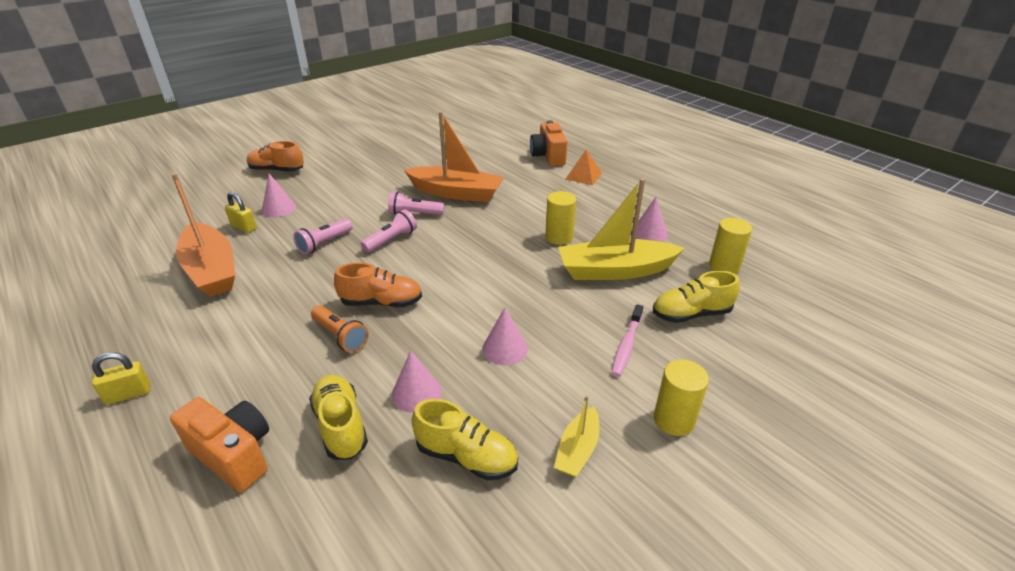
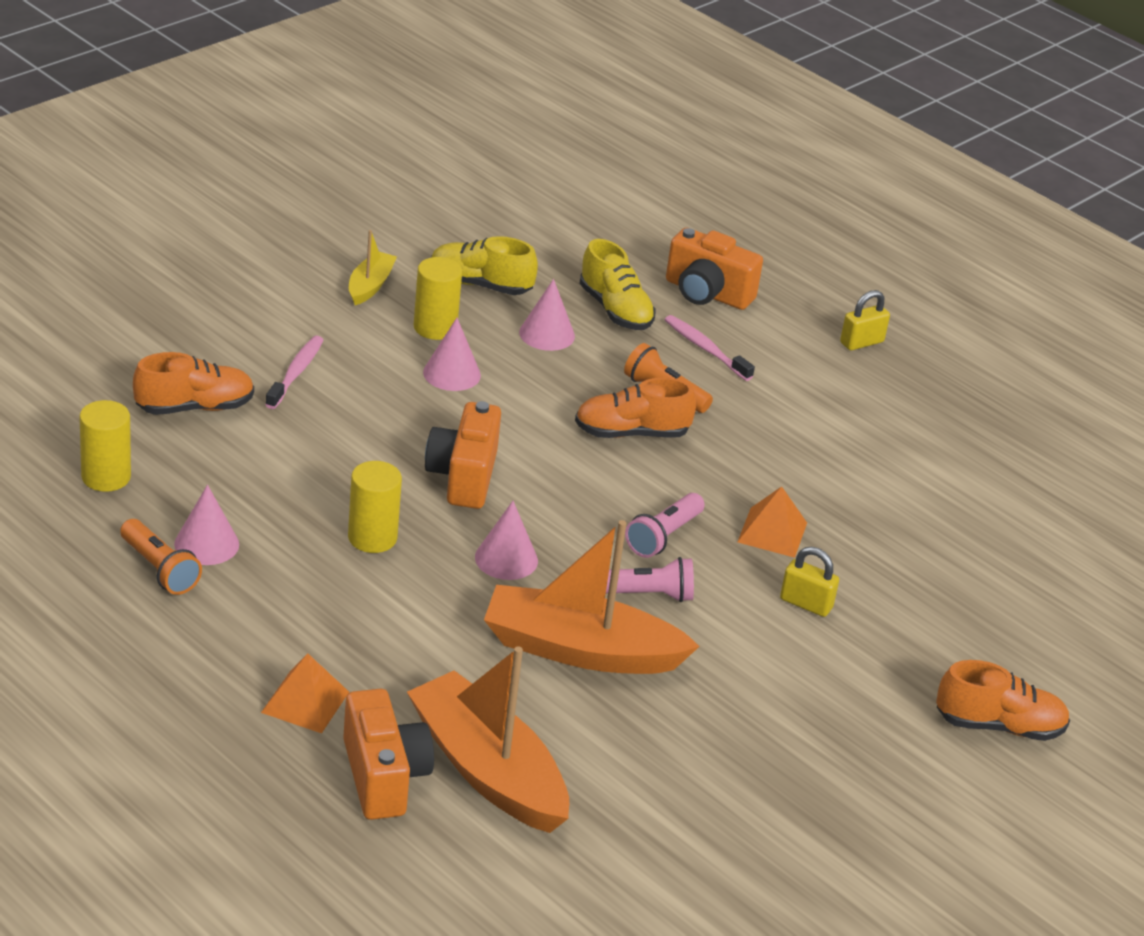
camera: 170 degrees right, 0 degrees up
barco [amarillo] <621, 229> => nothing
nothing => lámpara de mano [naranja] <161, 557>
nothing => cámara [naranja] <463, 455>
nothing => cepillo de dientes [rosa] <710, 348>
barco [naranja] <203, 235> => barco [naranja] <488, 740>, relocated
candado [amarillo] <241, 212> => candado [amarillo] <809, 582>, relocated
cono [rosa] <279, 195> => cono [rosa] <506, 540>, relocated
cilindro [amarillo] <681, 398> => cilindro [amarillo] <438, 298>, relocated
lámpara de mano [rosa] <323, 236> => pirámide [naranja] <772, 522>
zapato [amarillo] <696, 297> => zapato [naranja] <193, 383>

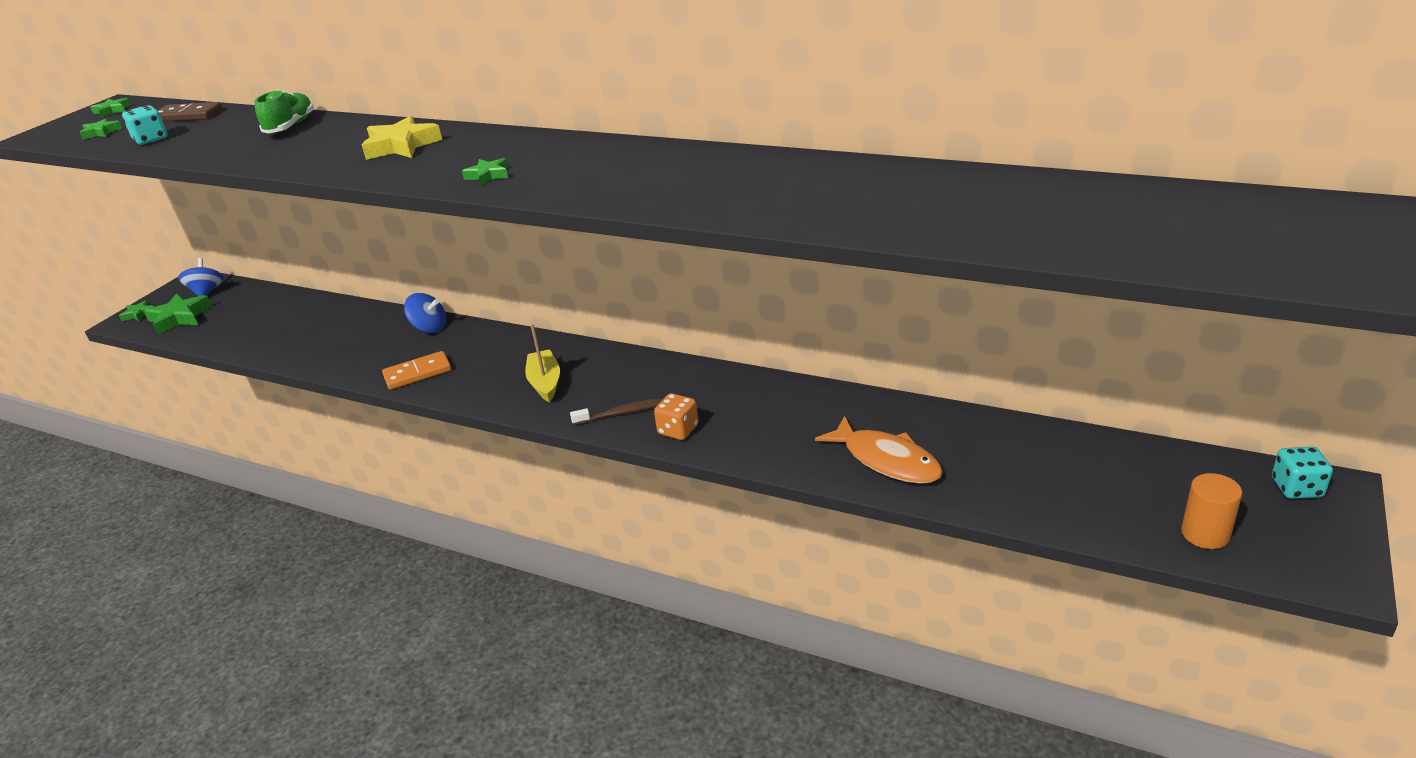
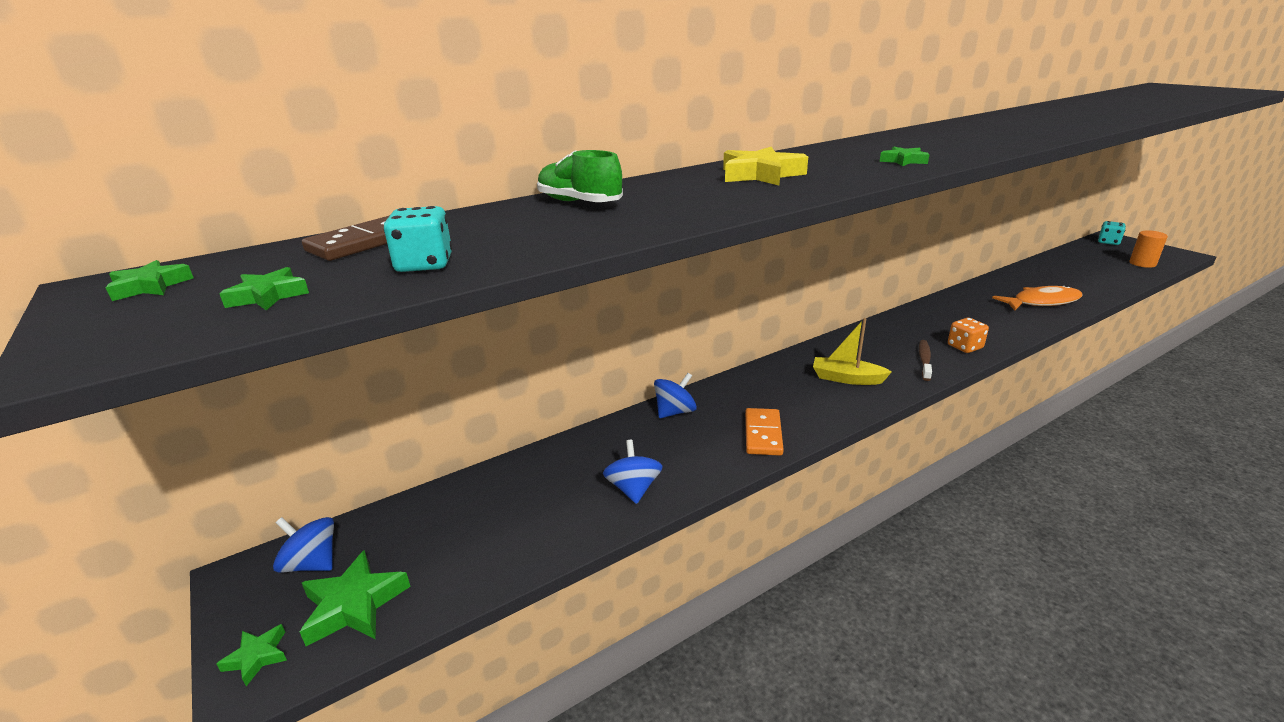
camera: 60 degrees left, 5 degrees down
nothing => peonza [azul] <632, 472>

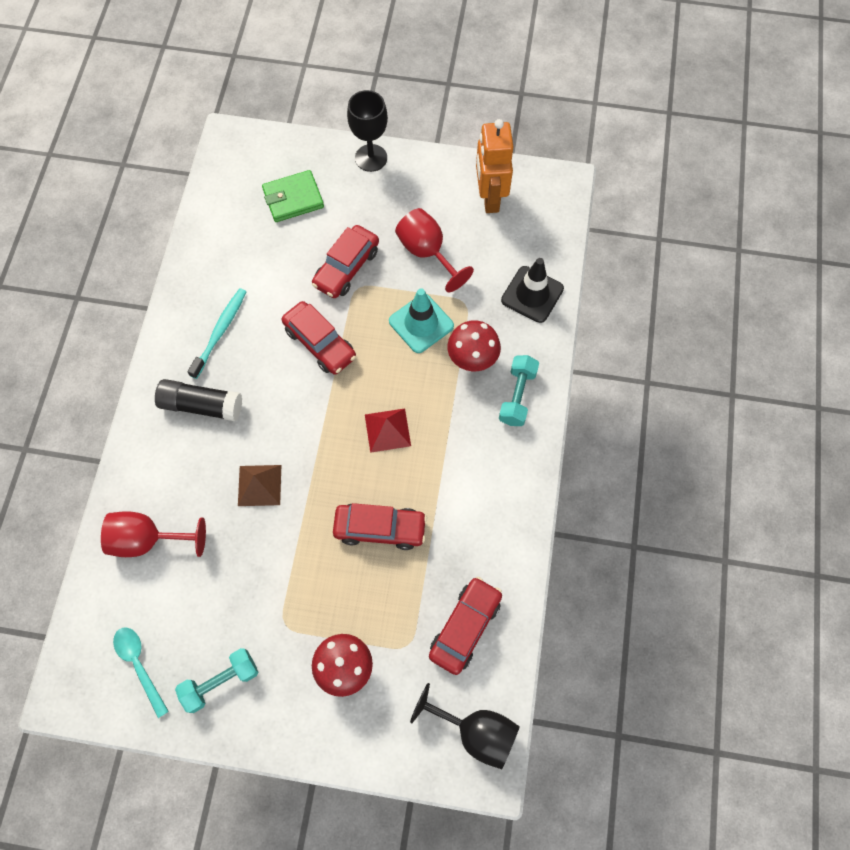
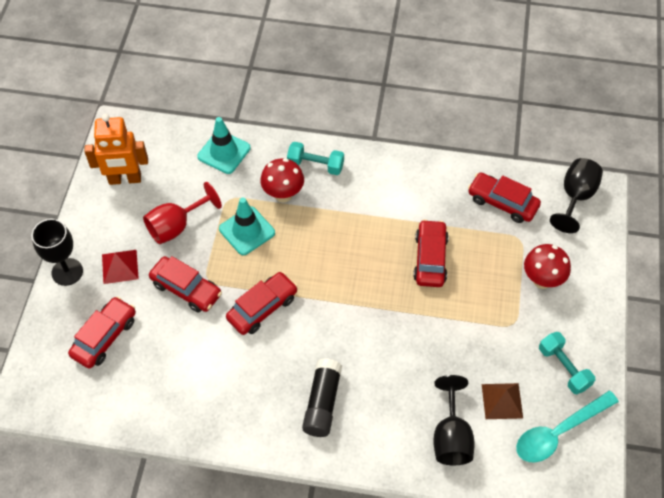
camera: 90 degrees left, 10 degrees down
cepillo de dientes [turquesa] <216, 333> => nothing
pirámide [marrón] <259, 485> => pirámide [marrón] <502, 401>, relocated
pirámide [rojo] <388, 430> => pirámide [rojo] <120, 267>, relocated
cartera [verde] <293, 196> => coche [rojo] <102, 332>
copa [rojo] <153, 534> => copa [negro] <454, 420>
cono de tráfico [negro] <532, 290> => cono de tráfico [turquesa] <224, 145>
cuchara [turquesa] <141, 672> => cuchara [turquesa] <567, 427>, x1.50

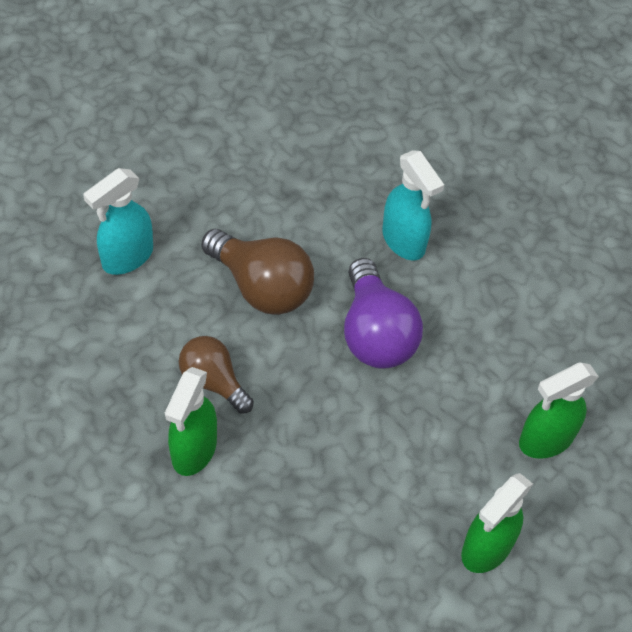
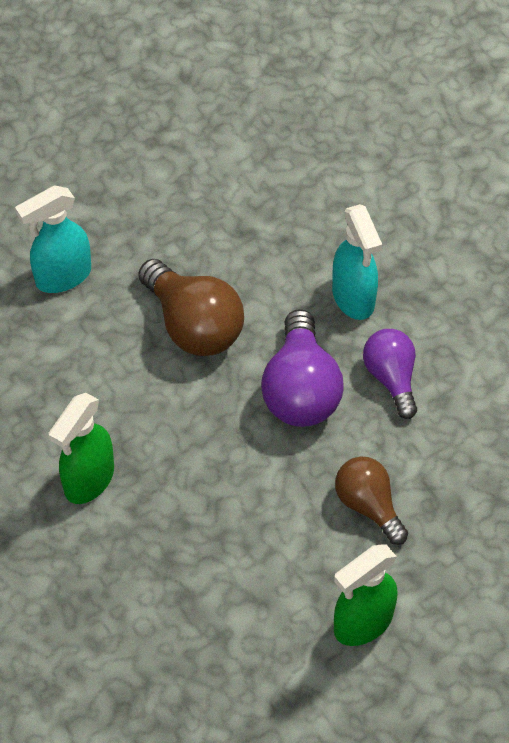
camera: 15 degrees right, 0 degrees up
pulverizador [verde] <559, 410> => nothing
nothing => bombilla [morado] <390, 374>
bombilla [marrón] <216, 375> => bombilla [marrón] <371, 501>, relocated

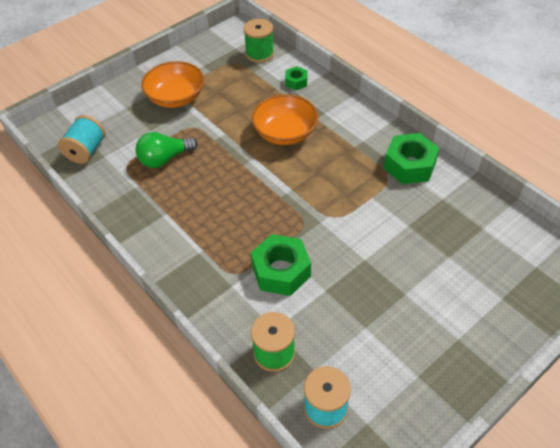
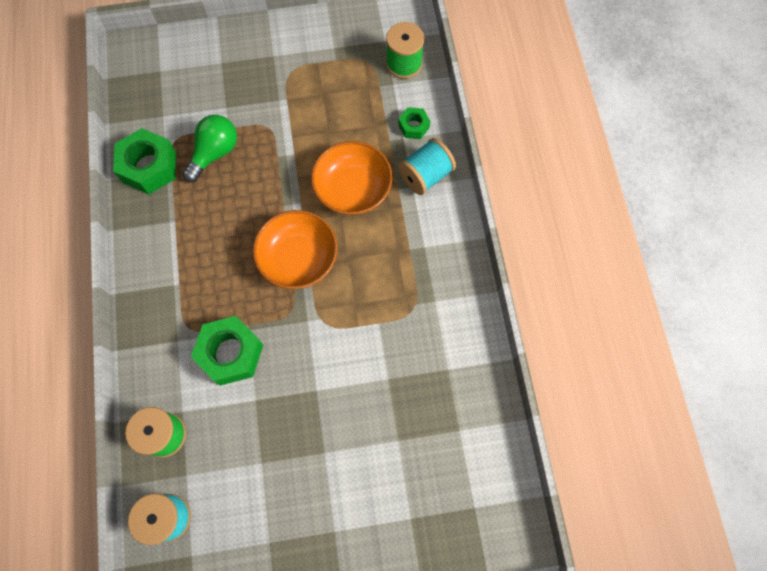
camera: 30 degrees right, 20 degrees up
carrete [turquesa] <81, 139> => carrete [turquesa] <427, 166>, relocated
cuenco [naranja] <172, 84> => cuenco [naranja] <295, 249>, relocated
tuerca [verde] <411, 158> => tuerca [verde] <144, 161>, relocated
bombilla [verde] <166, 150> => bombilla [verde] <210, 148>, 120 degrees clockwise

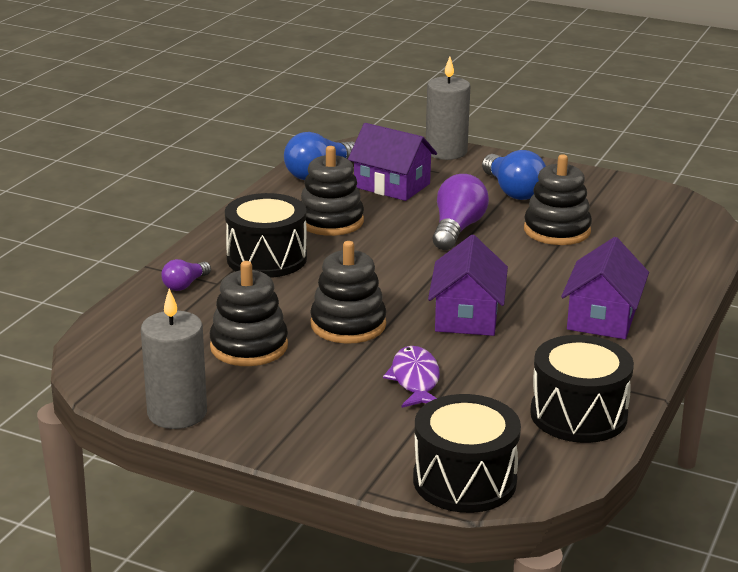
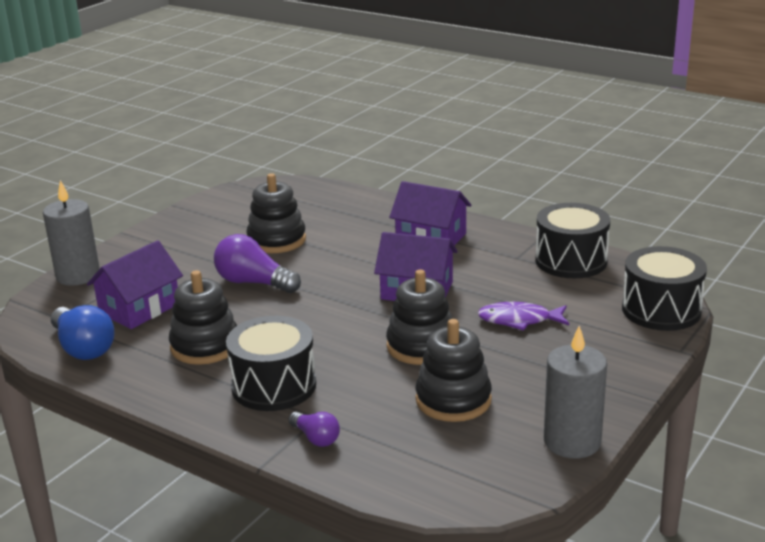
camera: 80 degrees left, 0 degrees up
bombilla [azul] <514, 175> => nothing

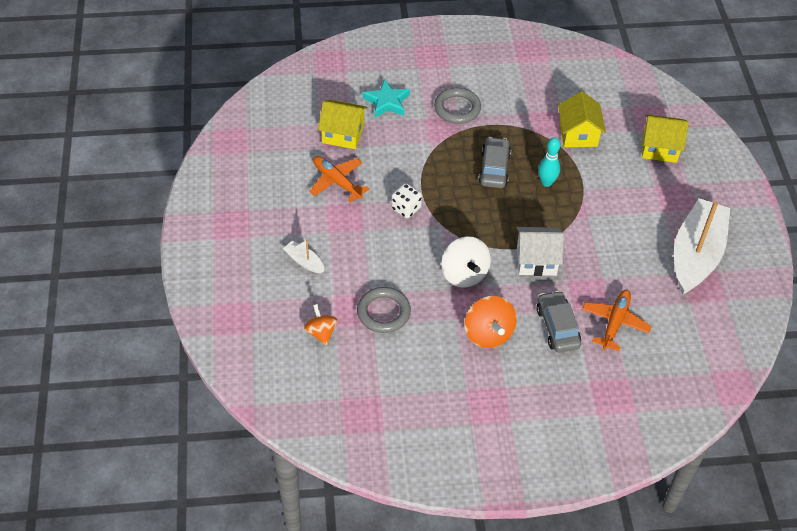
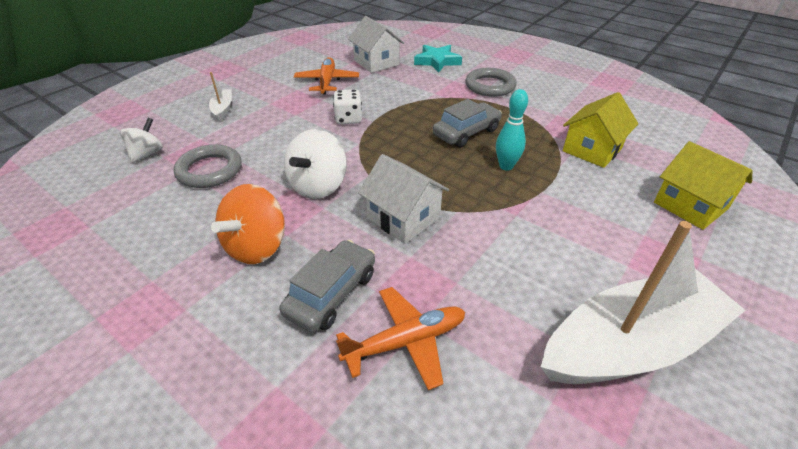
camera: 45 degrees right, 10 degrees down
peonza [naranja] <321, 324> => peonza [blanco] <141, 140>
casa [amarillo] <342, 124> => casa [blanco] <376, 44>

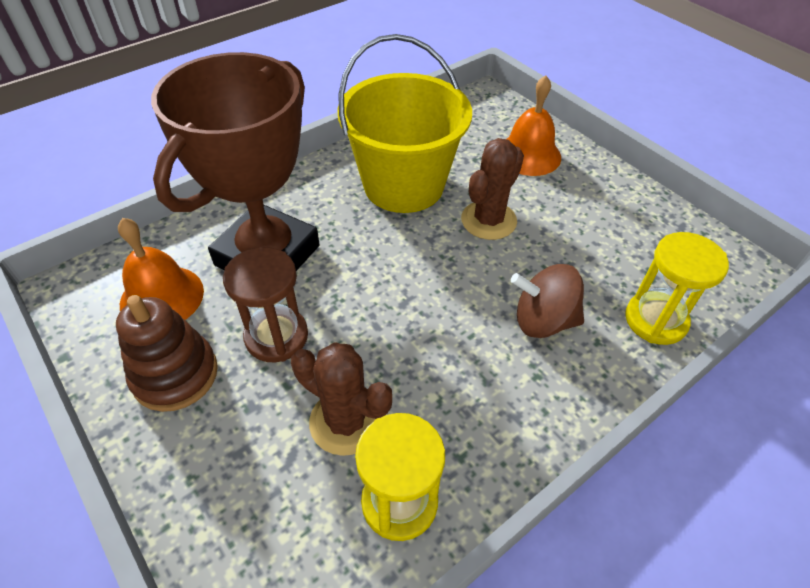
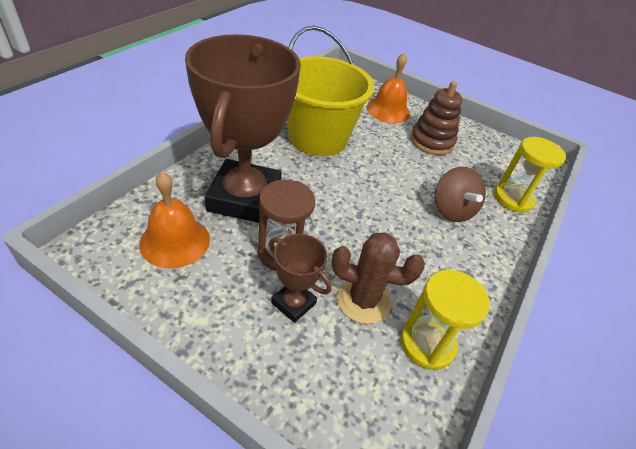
camera: 25 degrees left, 5 degrees down
cactus [marrón] <492, 189> => nothing
nothing => trofeo [marrón] <300, 278>
juguete apilable [marrón] <167, 353> => juguete apilable [marrón] <436, 118>, relocated
peonza [marrón] <547, 301> => peonza [marrón] <460, 194>, 90 degrees counterclockwise

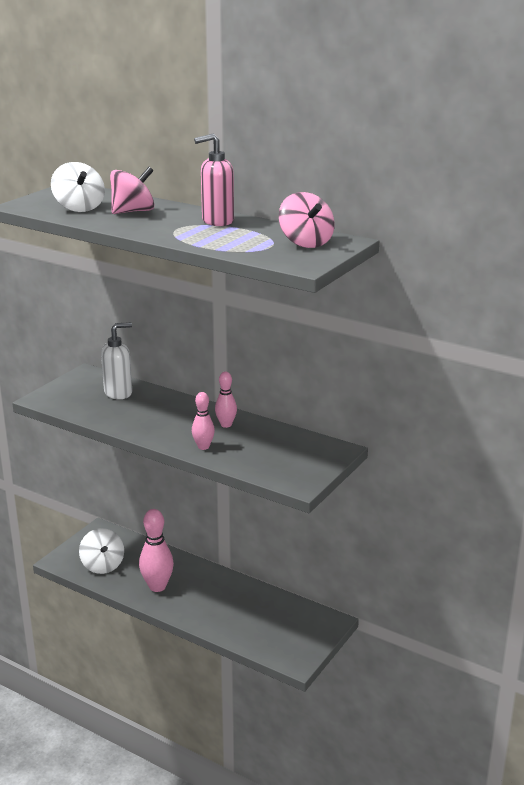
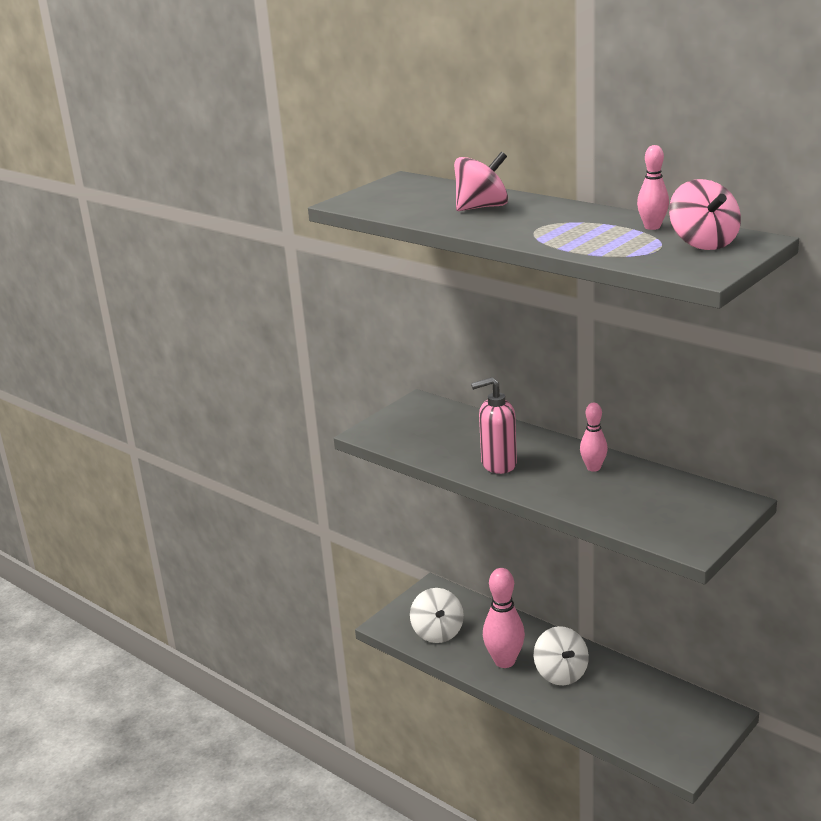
camera: 10 degrees right, 0 degrees up
dispensador de jabón [blanco] <116, 360> => nothing
peonza [blanco] <78, 187> => peonza [blanco] <561, 655>, relocated
bolo [rosa] <203, 421> => bolo [rosa] <653, 187>, relocated
dispensador de jabón [rosa] <214, 179> => dispensador de jabón [rosa] <494, 425>, relocated

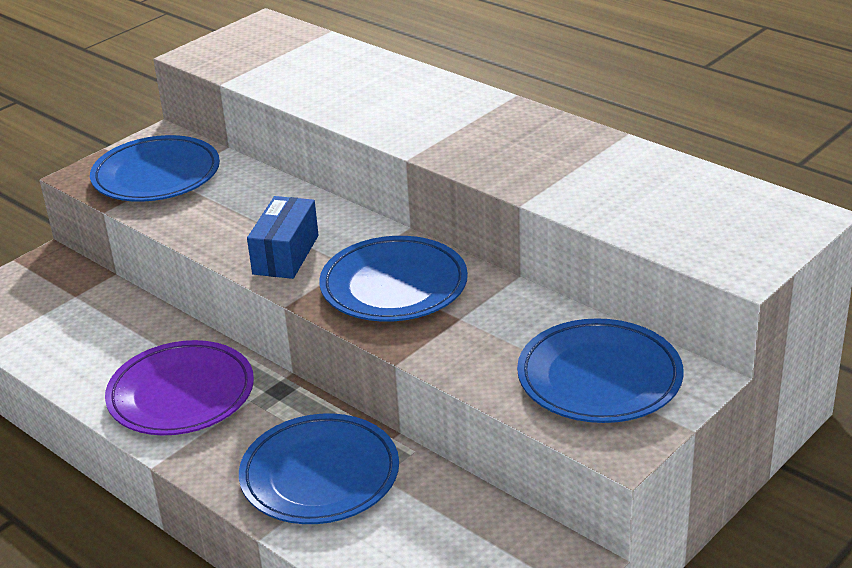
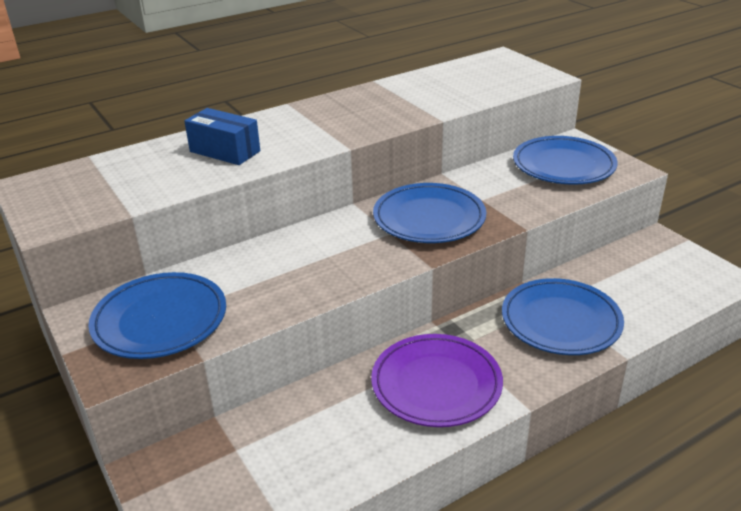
camera: 75 degrees left, 0 degrees up
caja [azul] <283, 237> => caja [azul] <222, 136>, relocated

